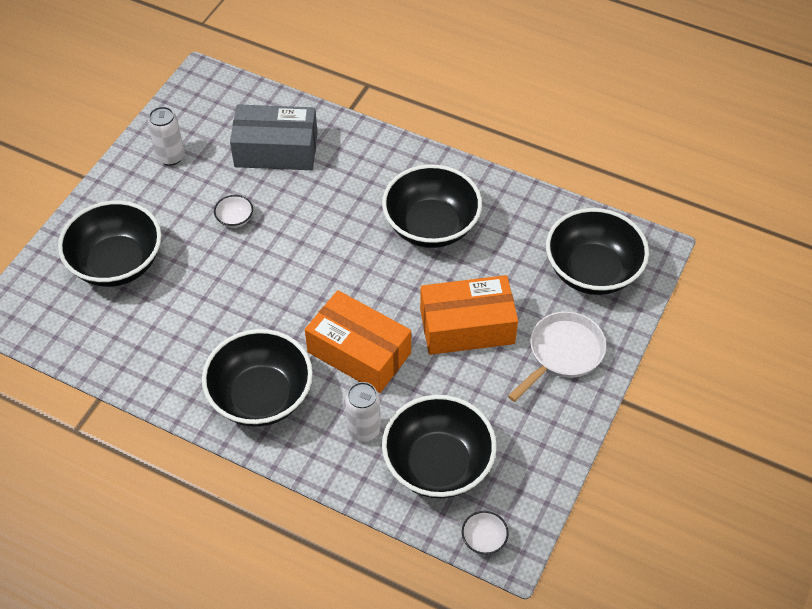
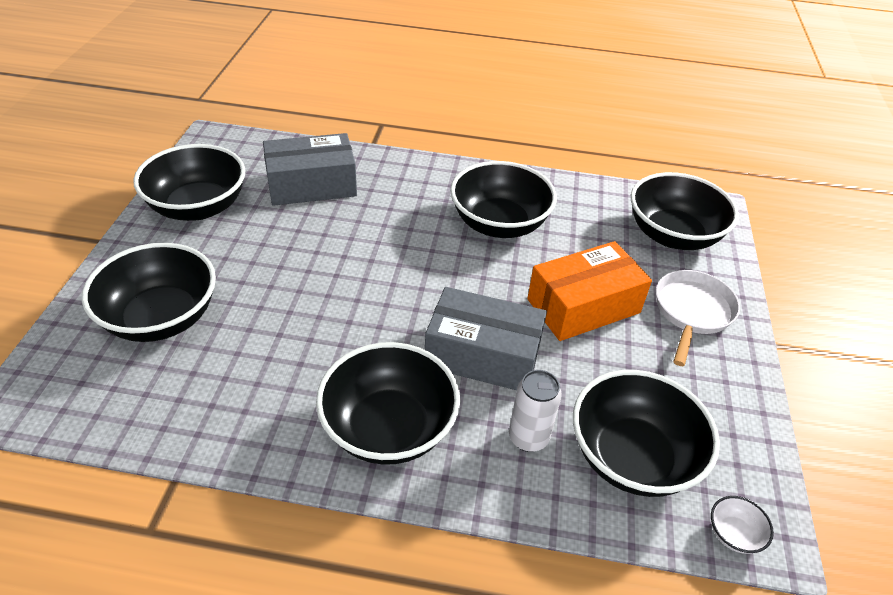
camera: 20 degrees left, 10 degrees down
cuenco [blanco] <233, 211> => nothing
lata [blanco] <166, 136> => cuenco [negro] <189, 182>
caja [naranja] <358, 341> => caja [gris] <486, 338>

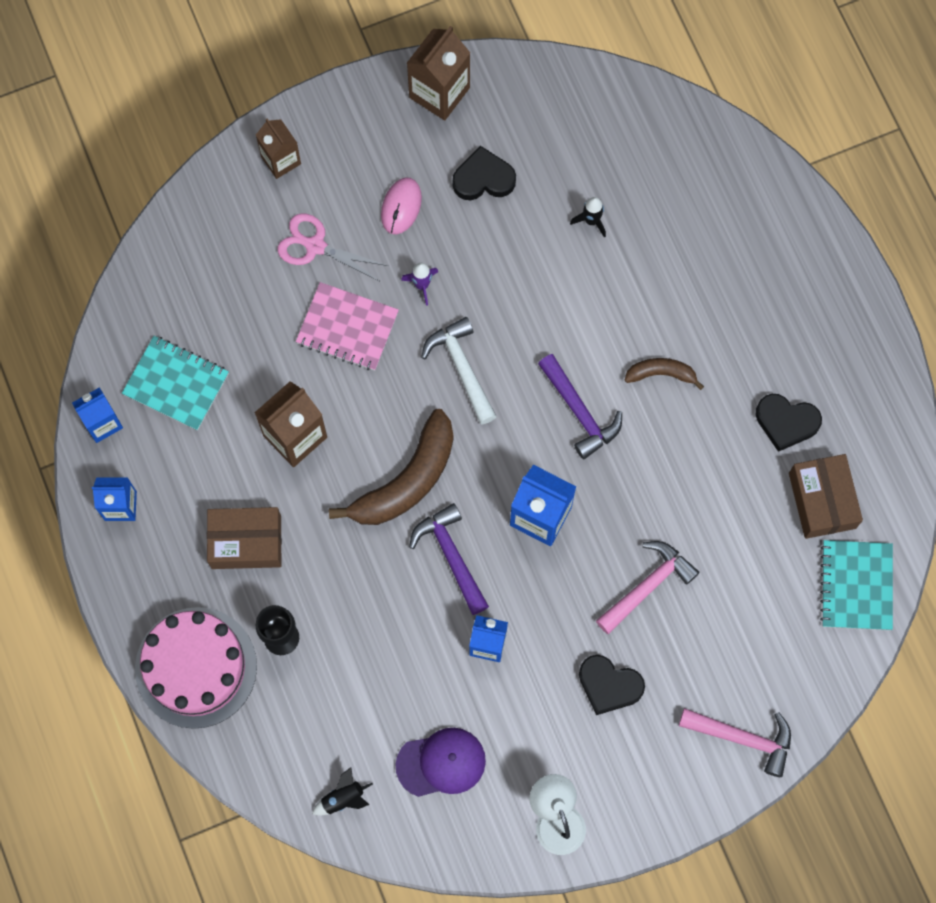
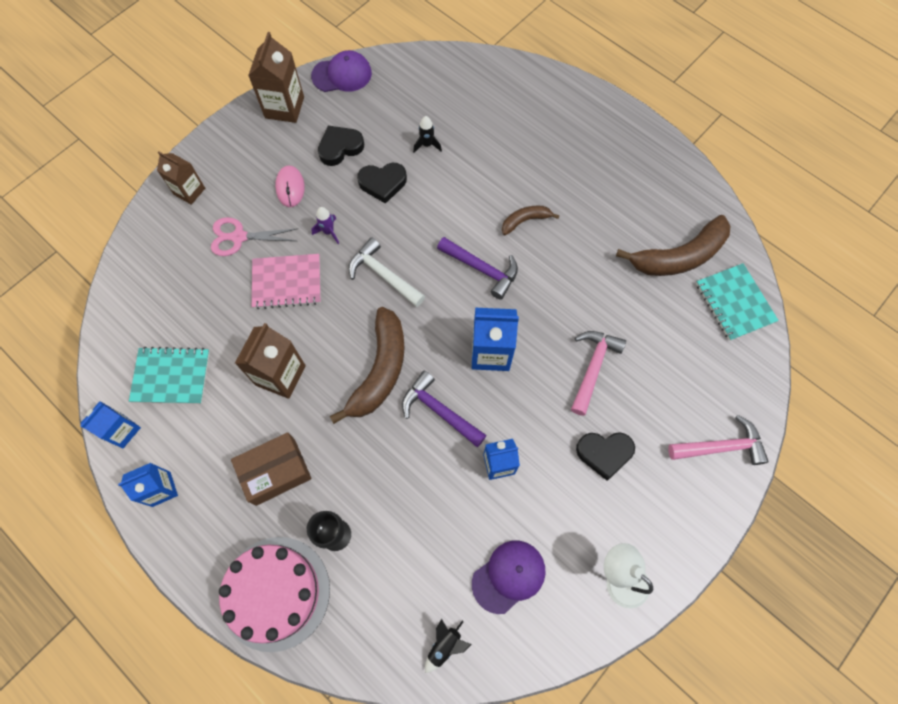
camera: 25 degrees left, 5 degrees down
nothing => gorra [morado] <341, 71>
corazón [negro] <788, 423> => corazón [negro] <382, 183>, relocated
caja [marrón] <826, 496> => plátano [marrón] <673, 245>

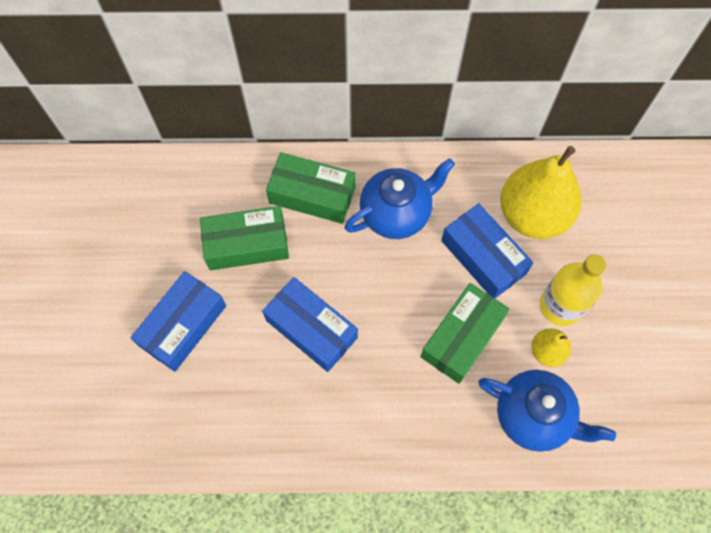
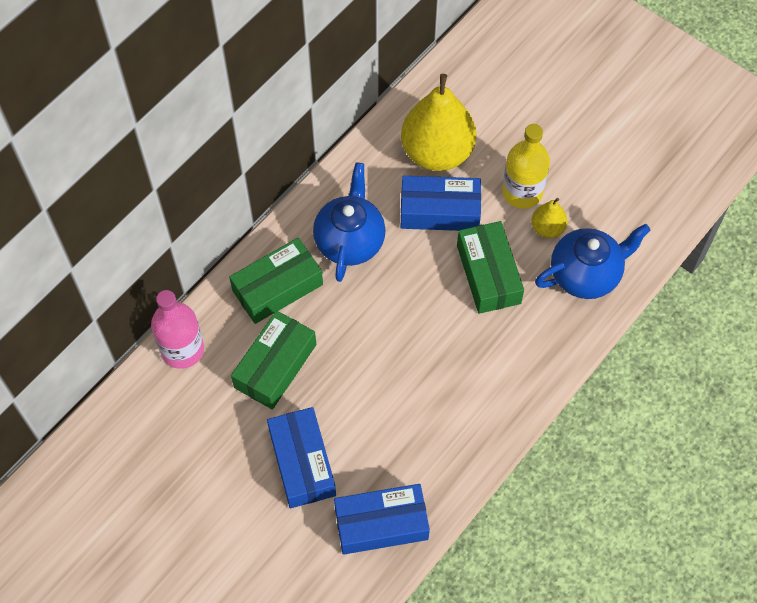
camera: 50 degrees left, 5 degrees down
nothing => botella [rosa] <177, 329>
caja [azul] <310, 324> => caja [azul] <382, 519>, relocated

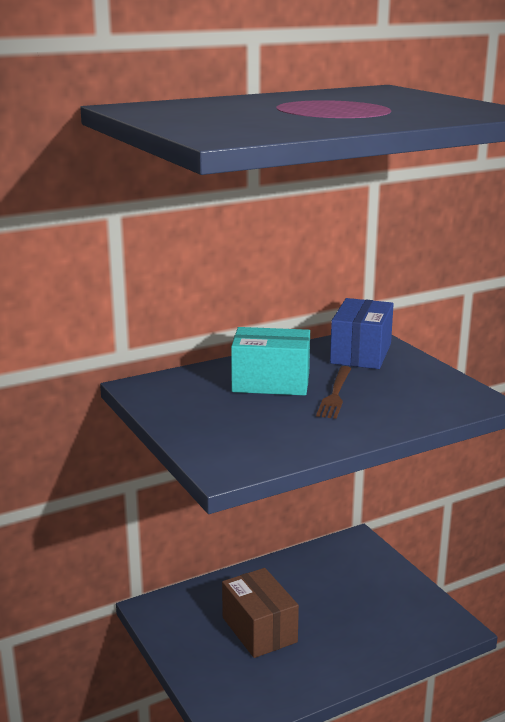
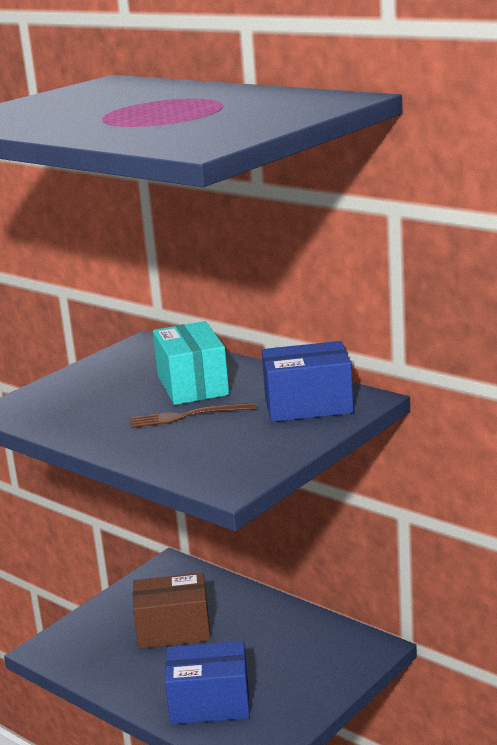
camera: 70 degrees right, 0 degrees up
nothing => caja [azul] <207, 683>
caja [marrón] <260, 613> => caja [marrón] <171, 611>, 45 degrees clockwise

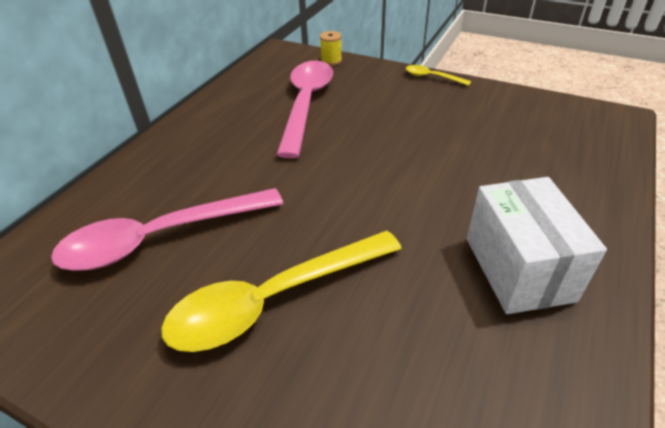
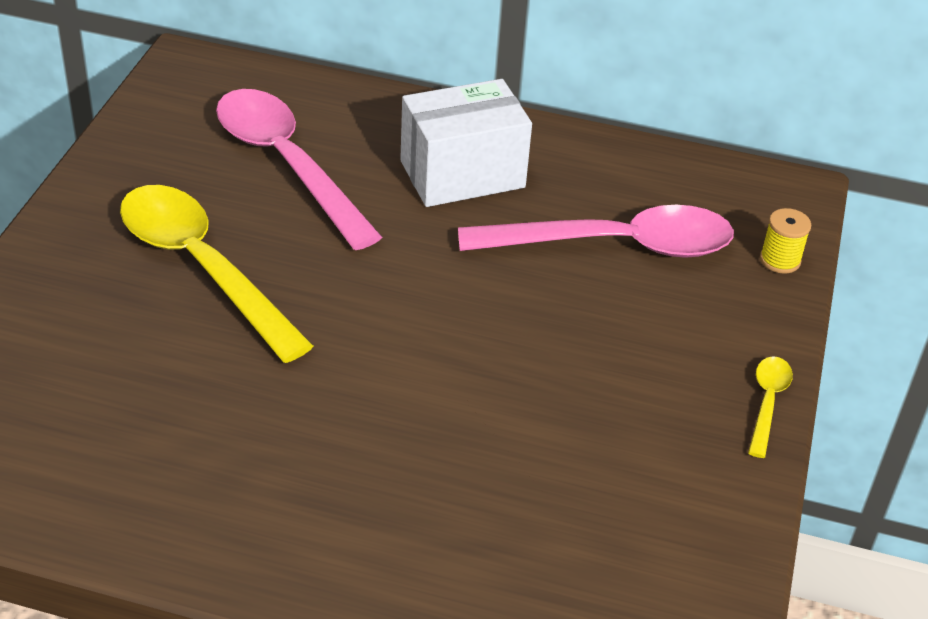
camera: 75 degrees right, 0 degrees up
caja [blanco] <537, 245> => caja [blanco] <466, 143>, relocated

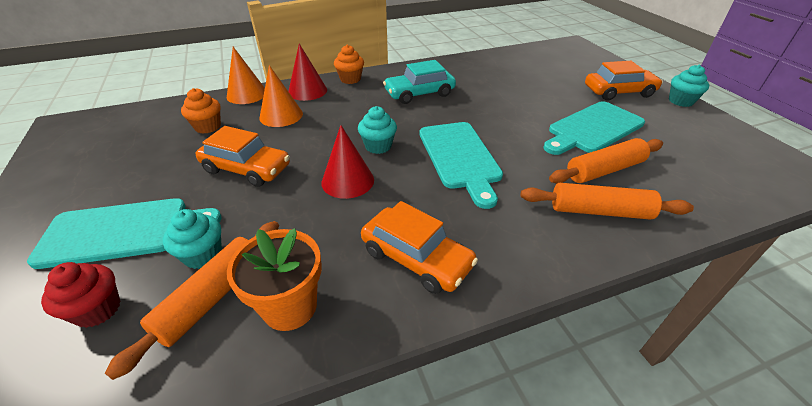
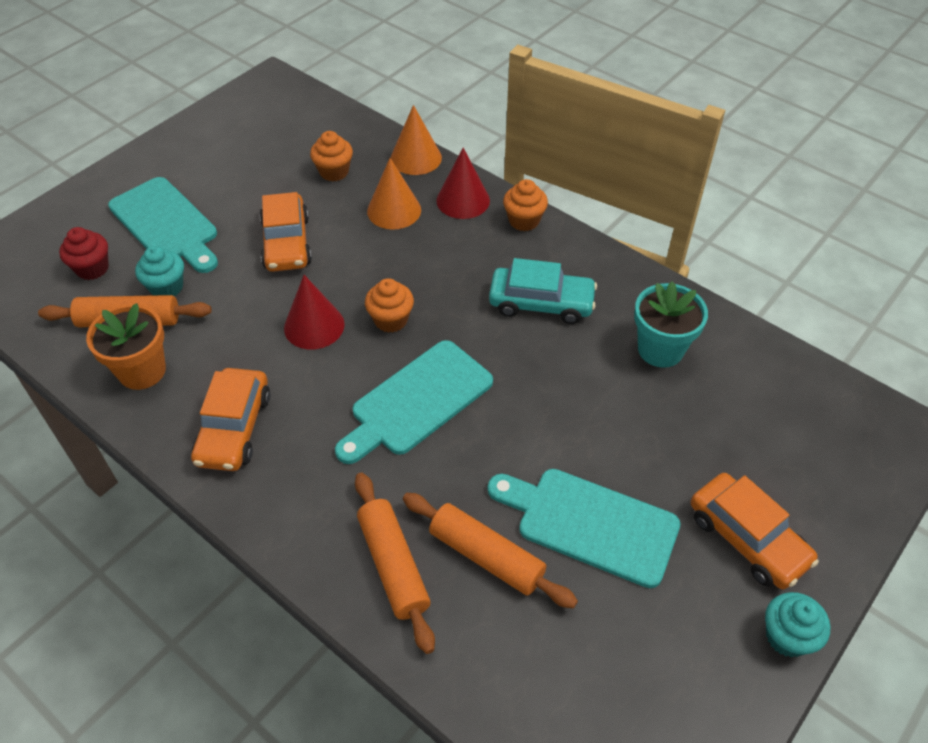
camera: 60 degrees right, 10 degrees up
nothing => maceta [turquesa] <671, 324>
magdalena [turquesa] <377, 130> => magdalena [naranja] <389, 305>
coche [turquesa] <419, 82> => coche [turquesa] <543, 291>, 150 degrees clockwise

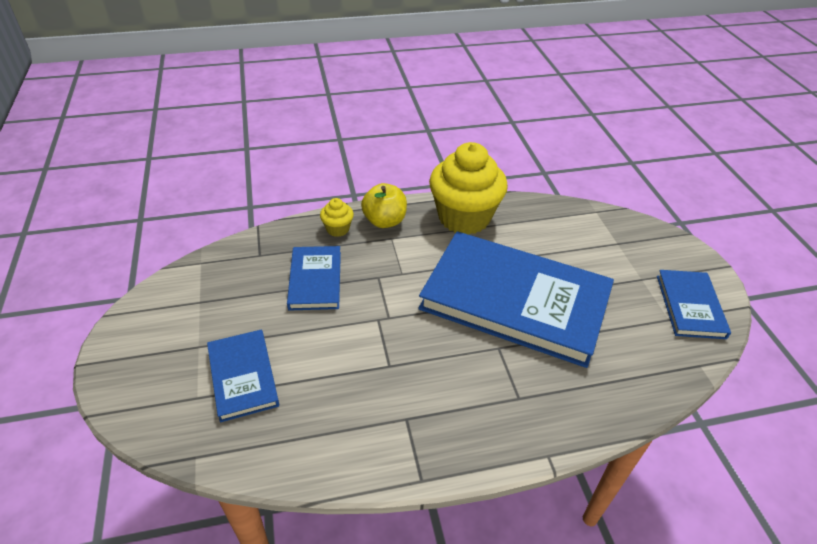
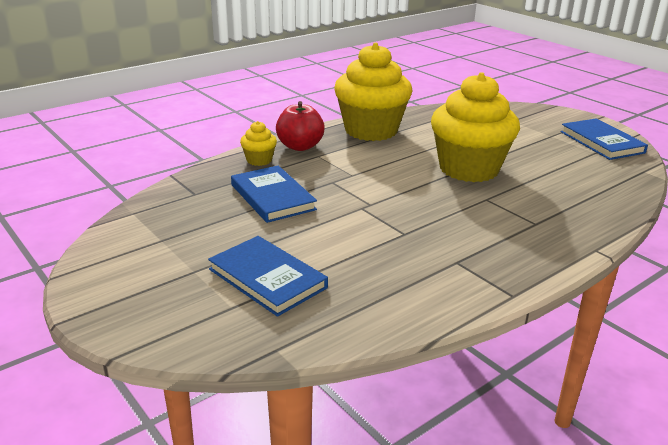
camera: 25 degrees left, 15 degrees down
libro [azul] <516, 299> => magdalena [amarillo] <475, 127>
manzana [amarillo] <384, 205> => manzana [rojo] <300, 126>

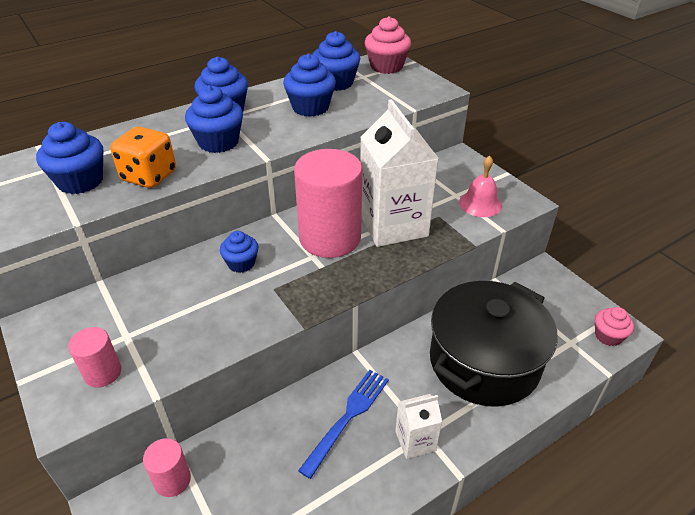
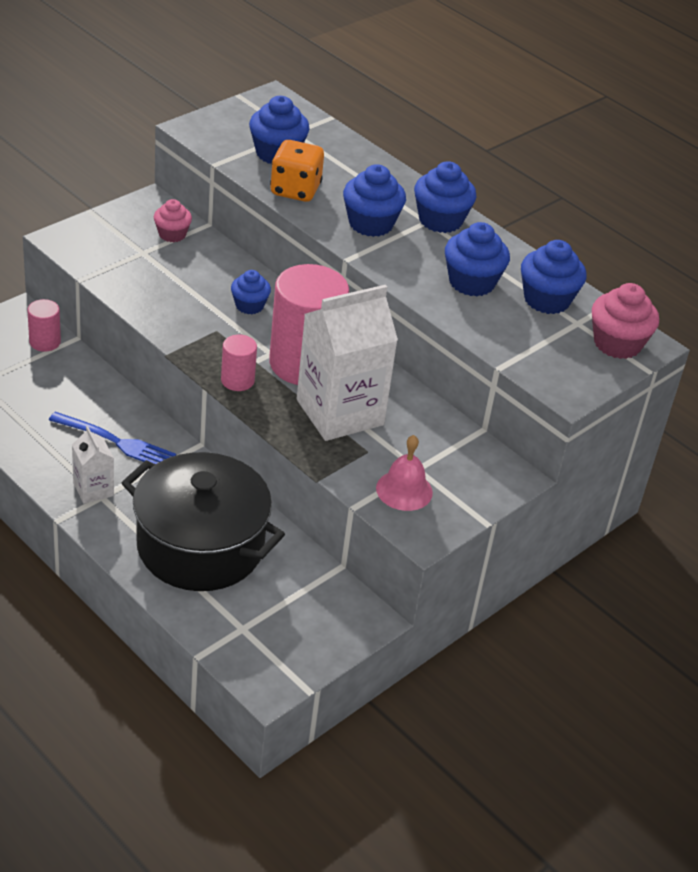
camera: 75 degrees right, 0 degrees up
cilindro [rosa] <94, 357> => cilindro [rosa] <239, 363>, relocated
magdalena [rosa] <614, 326> => magdalena [rosa] <173, 220>, relocated

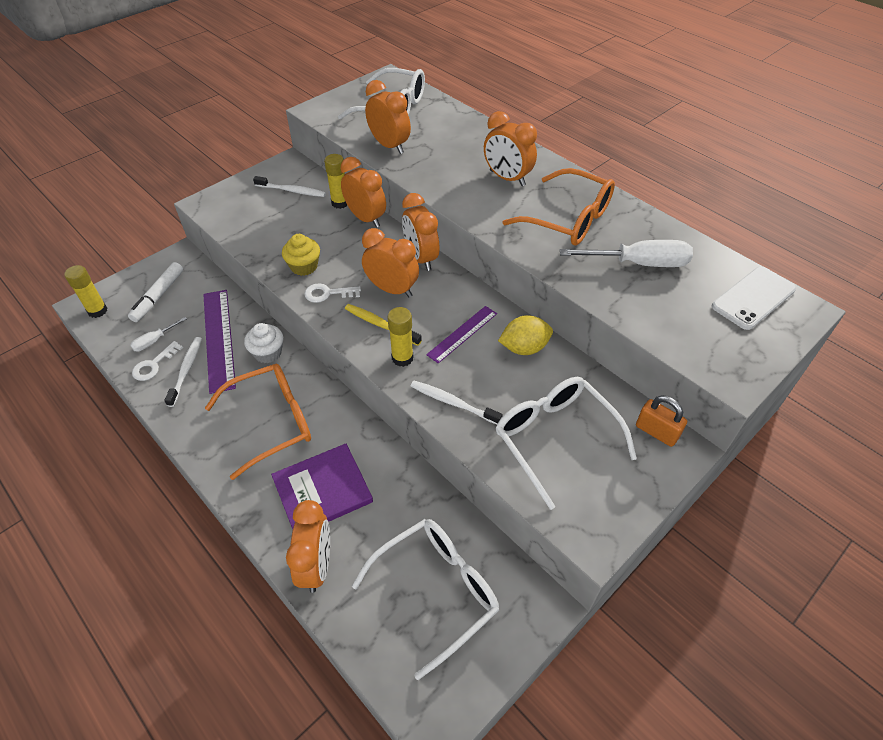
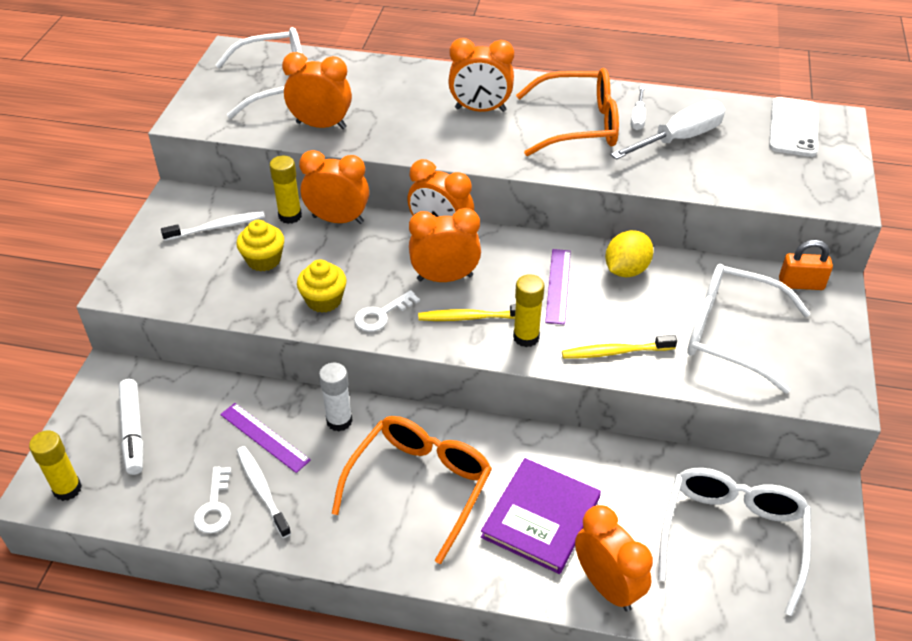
camera: 35 degrees left, 5 degrees down
nothing => magdalena [amarillo] <260, 245>
destornillador [blanco] <158, 334> => destornillador [blanco] <638, 108>, relocated
magdalena [blanco] <263, 343> => barra de pegamento [blanco] <336, 397>
cepillo de dientes [blanco] <457, 402> => cepillo de dientes [amarillo] <619, 347>
regla [morado] <219, 342> => regla [morado] <265, 438>, x0.60

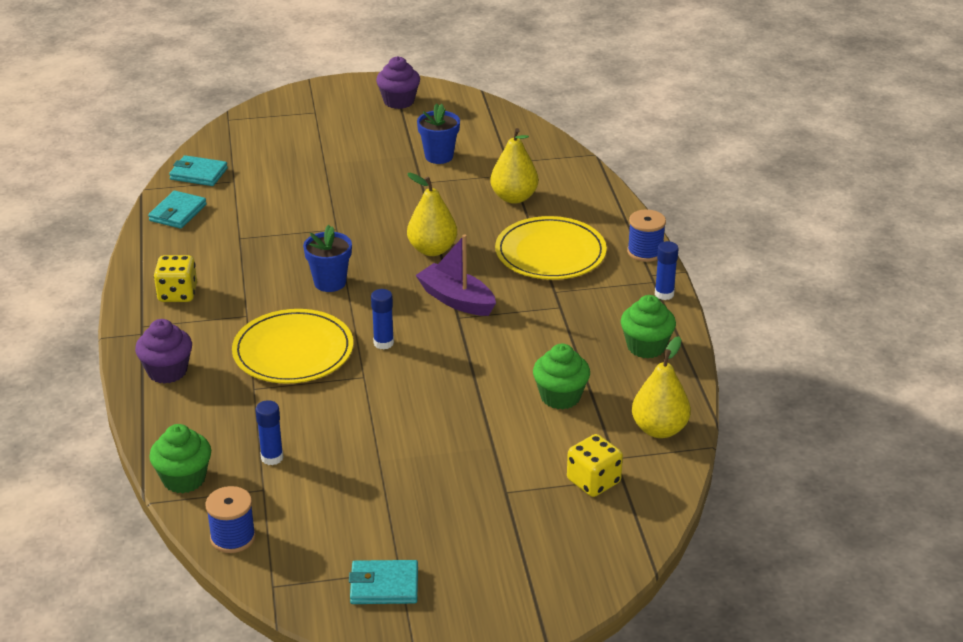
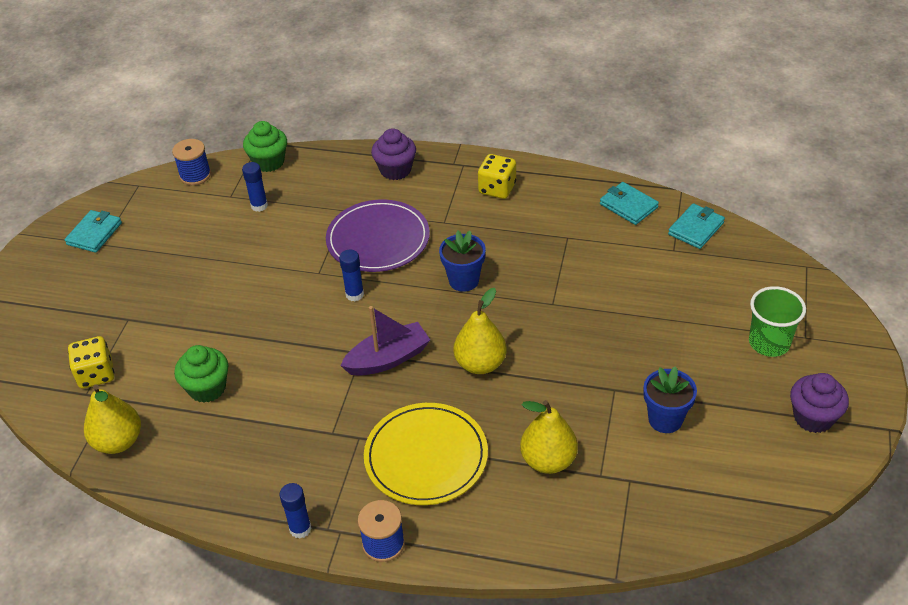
camera: 115 degrees right, 10 degrees up
magdalena [verde] <648, 326> => nothing
nothing => vaso [verde] <777, 321>
plato [amarillo] <292, 346> => plato [morado] <378, 236>

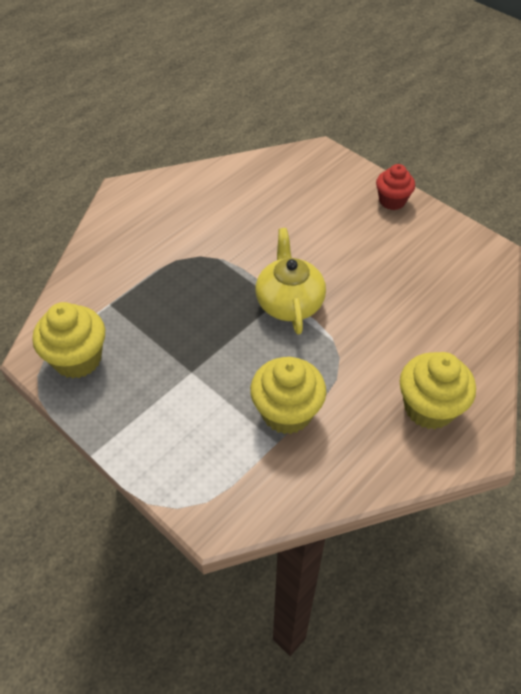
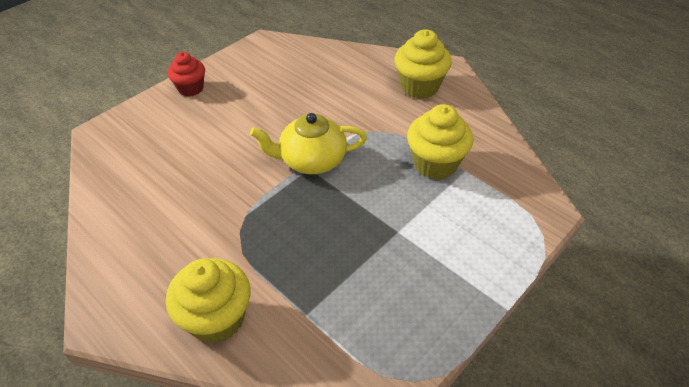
camera: 90 degrees left, 5 degrees down
magdalena [amarillo] <68, 340> => magdalena [amarillo] <208, 300>, relocated

